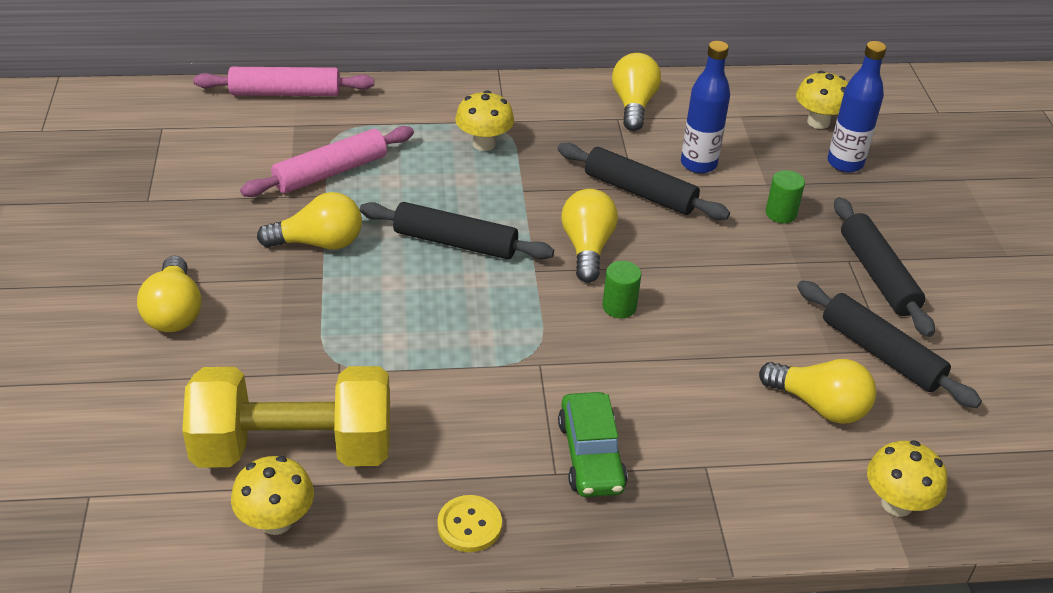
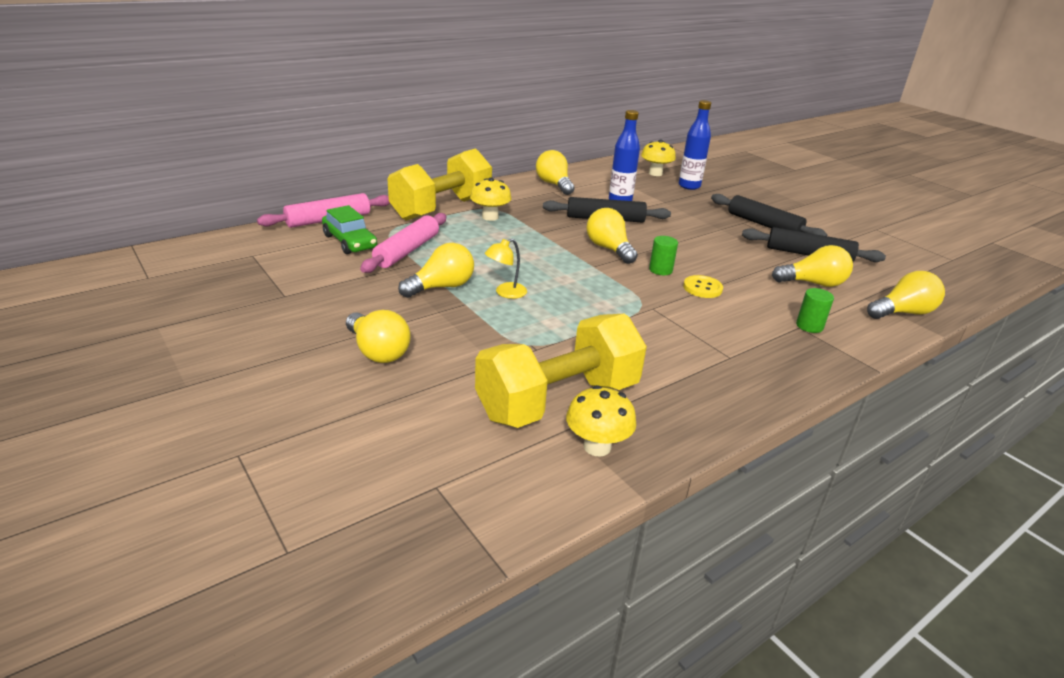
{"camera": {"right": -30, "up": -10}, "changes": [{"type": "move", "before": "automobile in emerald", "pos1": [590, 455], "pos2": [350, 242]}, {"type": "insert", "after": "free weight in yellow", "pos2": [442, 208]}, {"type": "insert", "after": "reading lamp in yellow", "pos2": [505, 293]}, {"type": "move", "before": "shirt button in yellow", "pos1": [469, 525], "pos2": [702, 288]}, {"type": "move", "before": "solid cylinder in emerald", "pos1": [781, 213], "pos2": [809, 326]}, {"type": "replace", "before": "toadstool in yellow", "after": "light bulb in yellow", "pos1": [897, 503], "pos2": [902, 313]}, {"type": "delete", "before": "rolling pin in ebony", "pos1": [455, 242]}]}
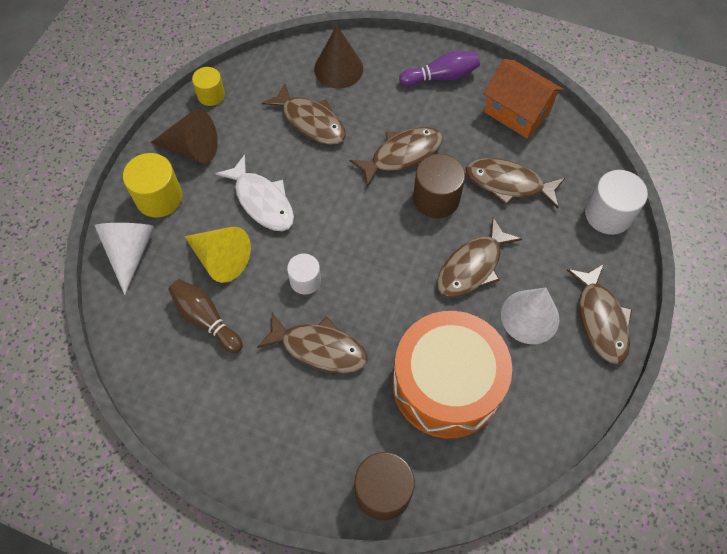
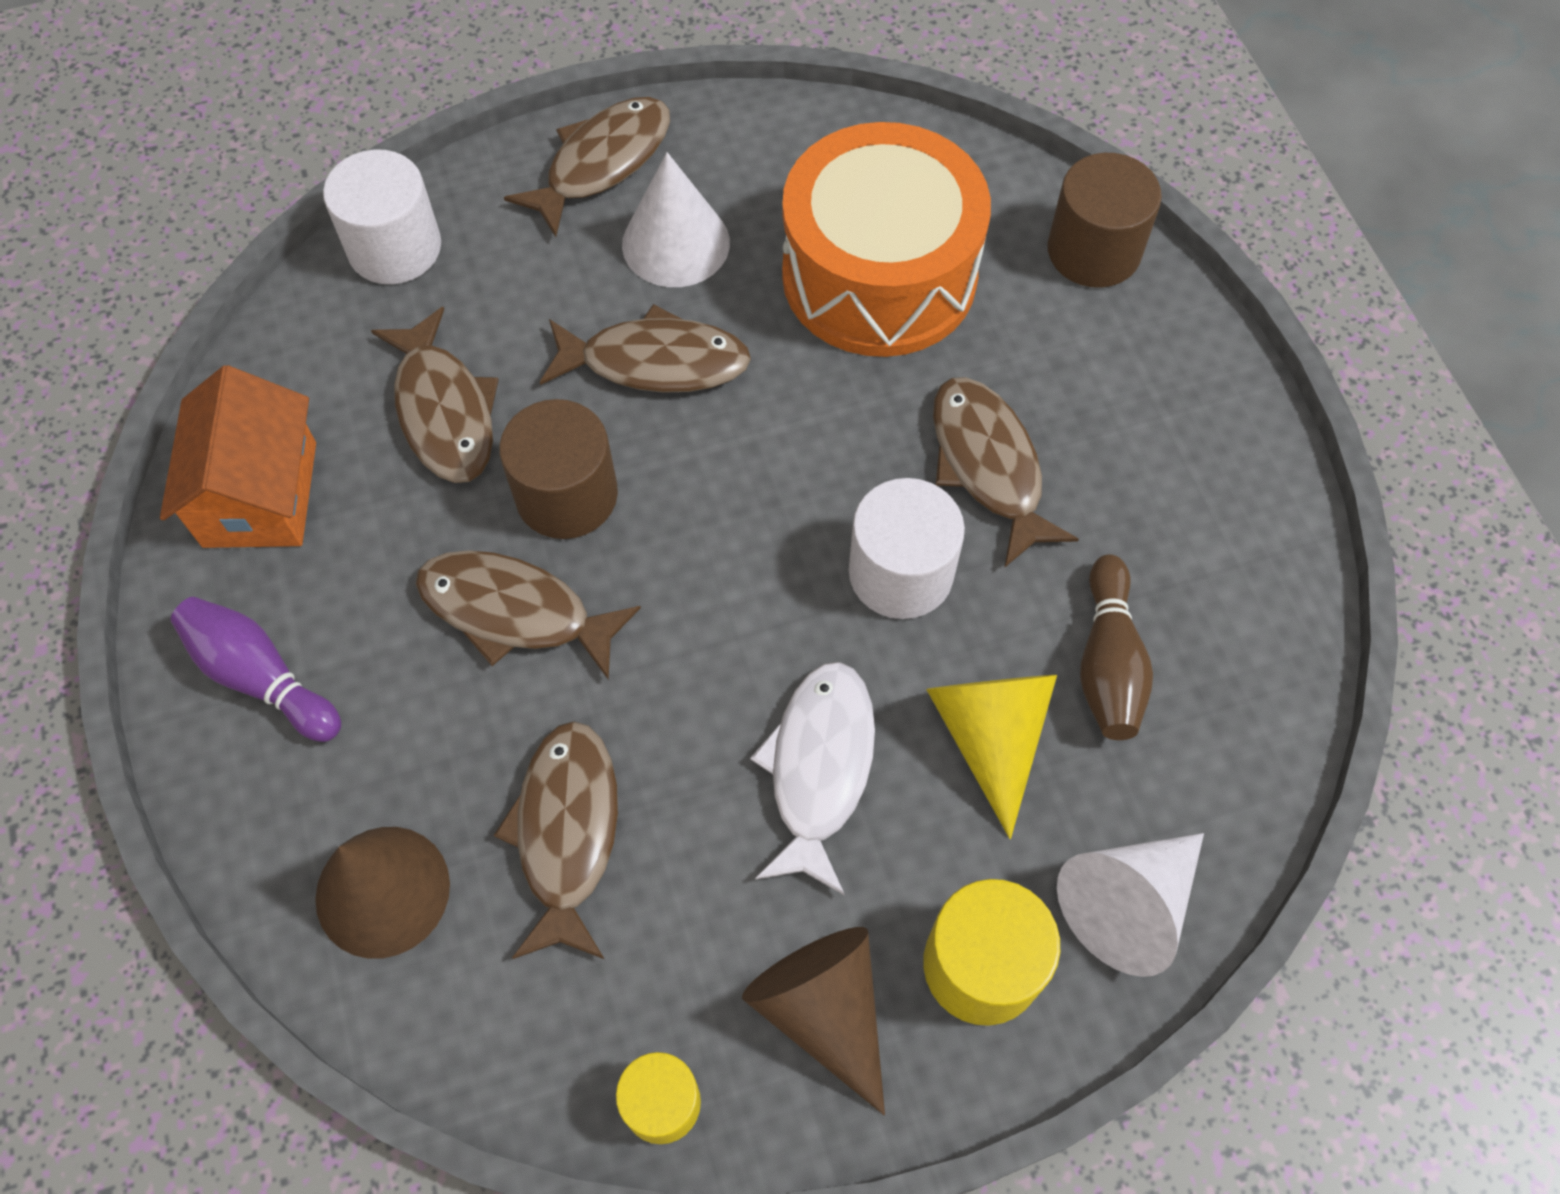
{"camera": {"right": -130, "up": 0}, "changes": [{"type": "resize", "before": "solid cylinder in white", "pos1": [305, 280], "pos2": [900, 572], "scale": 1.58}]}
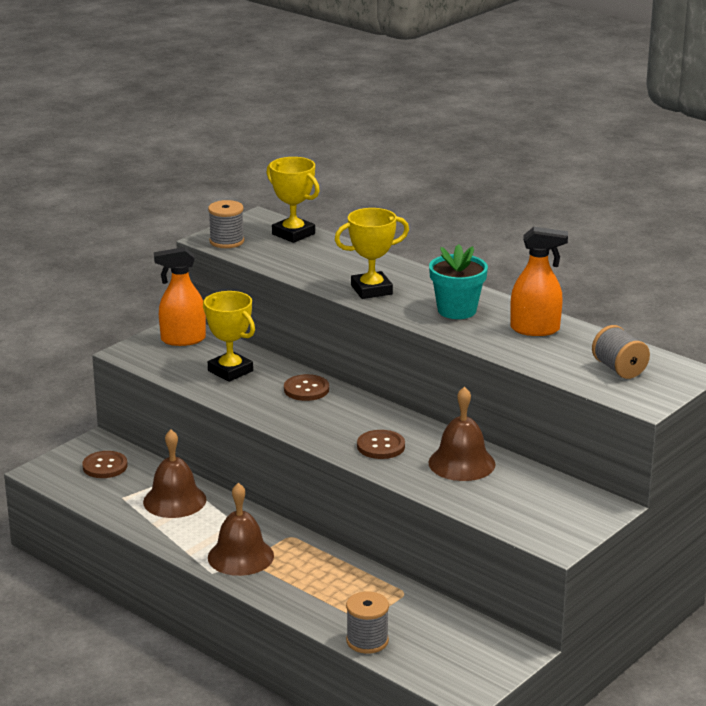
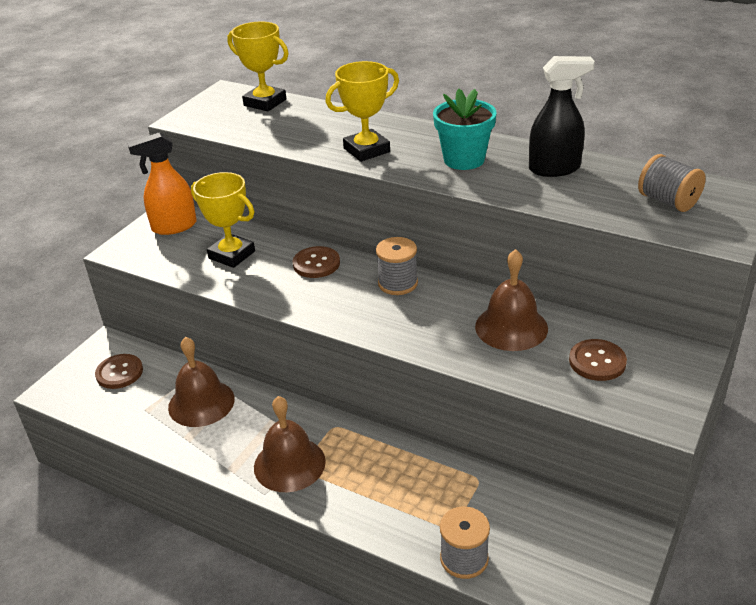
{"camera": {"right": -10, "up": 10}, "changes": [{"type": "move", "before": "spool in gray", "pos1": [227, 241], "pos2": [398, 283]}, {"type": "recolor", "before": "spray bottle in orange", "after": "spray bottle in ebony", "pos1": [535, 329], "pos2": [554, 169]}, {"type": "move", "before": "shirt button in russet", "pos1": [381, 446], "pos2": [597, 361]}]}
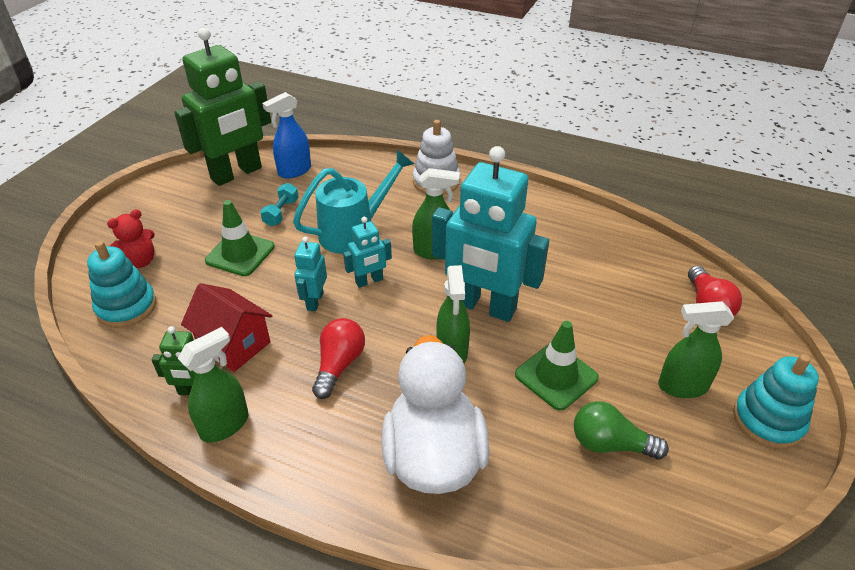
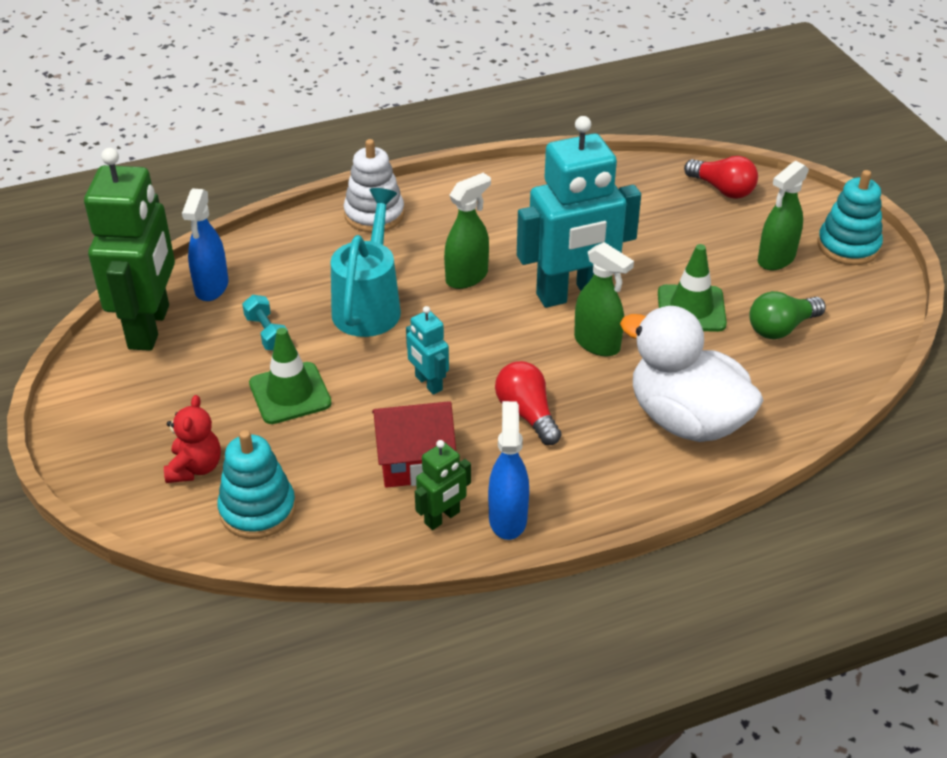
{"camera": {"right": -45, "up": 0}, "changes": [{"type": "recolor", "before": "spray bottle in emerald", "after": "spray bottle in blue", "pos1": [225, 425], "pos2": [508, 518]}, {"type": "delete", "before": "robot in aqua", "pos1": [369, 281]}]}
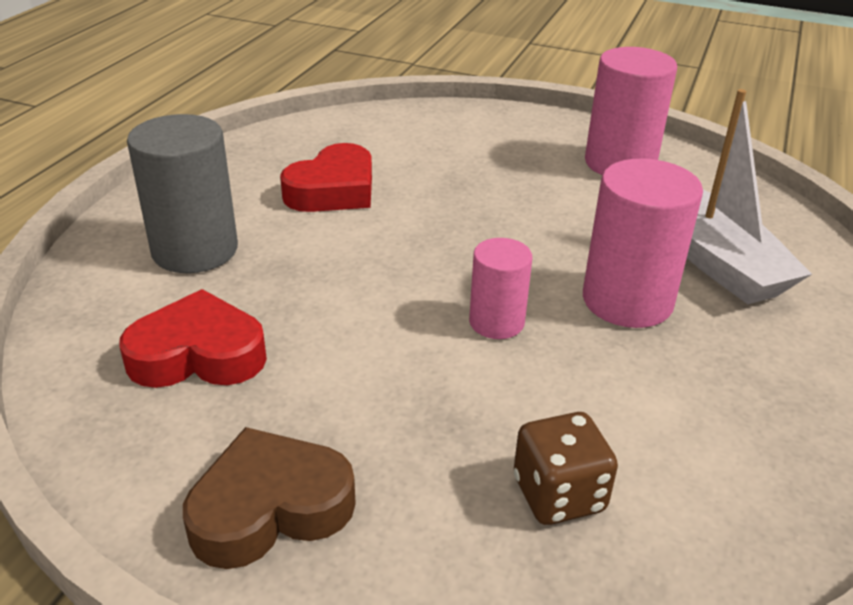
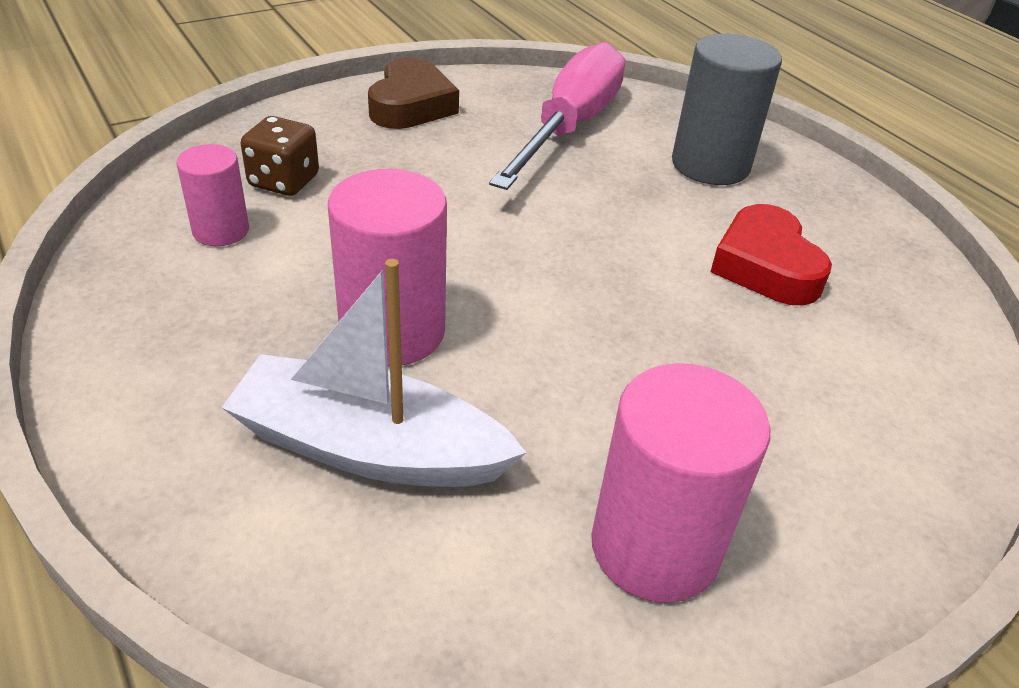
{"camera": {"right": 125, "up": 5}, "changes": [{"type": "move", "before": "solid cylinder in pink", "pos1": [496, 322], "pos2": [221, 231]}, {"type": "replace", "before": "heart in crimson", "after": "hand screwdriver in pink", "pos1": [198, 354], "pos2": [570, 127]}]}
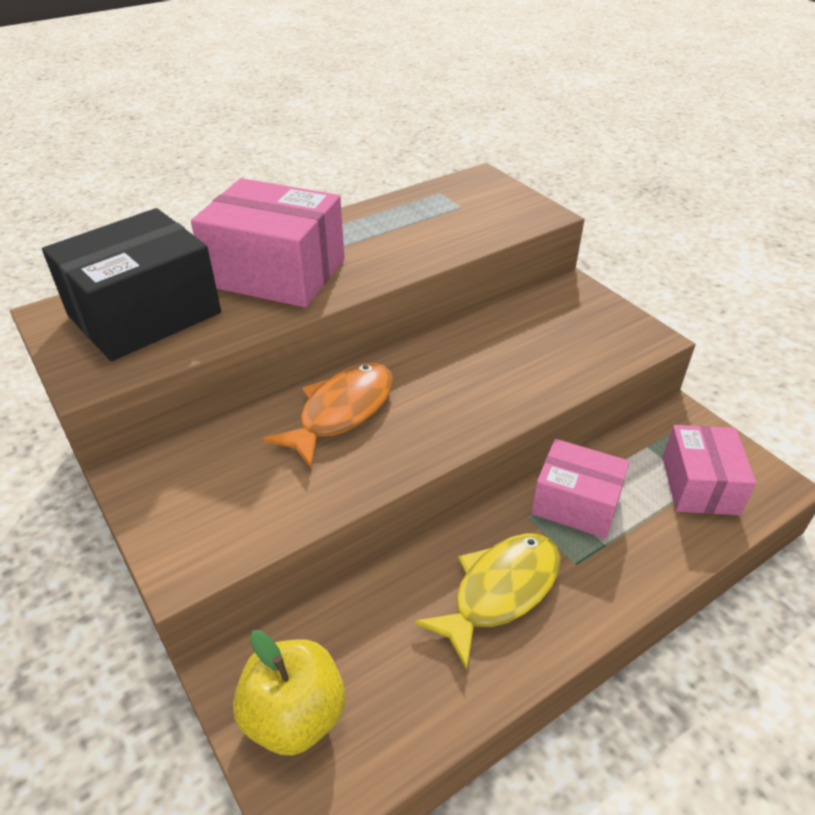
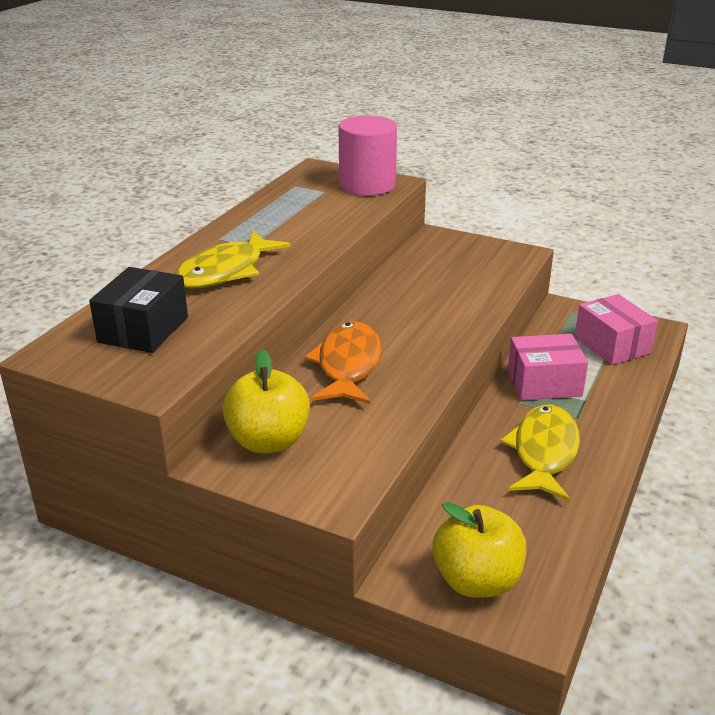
{"camera": {"right": -30, "up": -10}, "changes": [{"type": "resize", "before": "package in ebony", "pos1": [144, 314], "pos2": [143, 329], "scale": 0.63}, {"type": "replace", "before": "package in pink", "after": "fish figure in yellow", "pos1": [276, 273], "pos2": [225, 271]}, {"type": "insert", "after": "toy apple in yellow", "pos2": [268, 441]}, {"type": "insert", "after": "solid cylinder in pink", "pos2": [367, 185]}]}
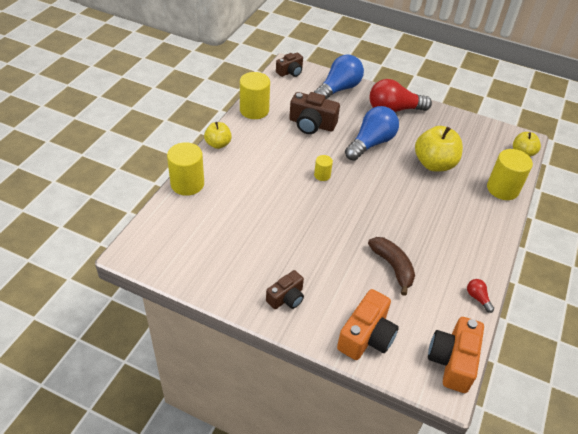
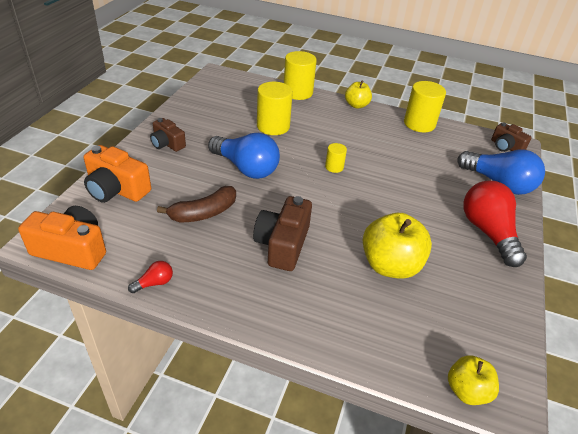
{"camera": {"right": 85, "up": -5}, "changes": [{"type": "move", "before": "light bulb in blue", "pos1": [371, 143], "pos2": [246, 168]}, {"type": "move", "before": "photo camera in russet", "pos1": [311, 124], "pos2": [282, 244]}, {"type": "move", "before": "solid cylinder in yellow", "pos1": [502, 189], "pos2": [273, 126]}]}
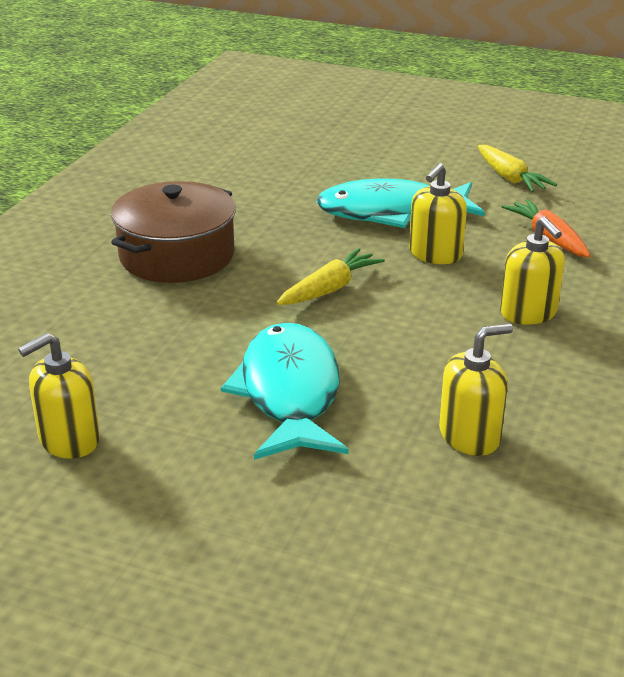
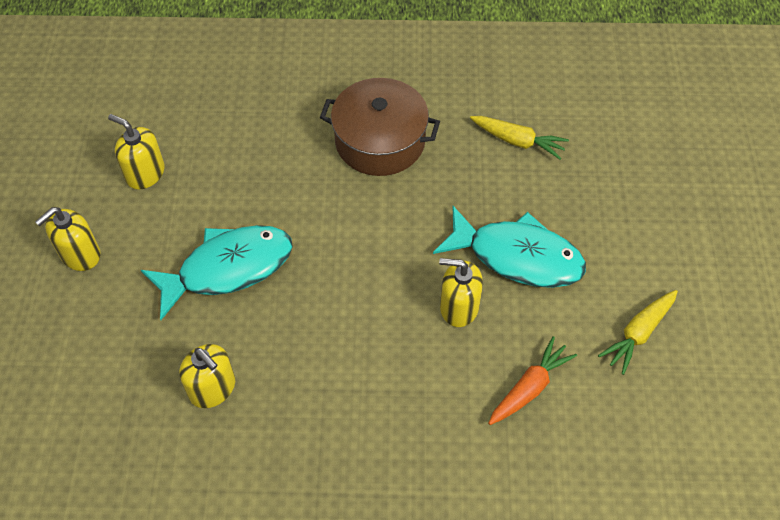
{"camera": {"right": 70, "up": 25}, "changes": [{"type": "move", "before": "soap dispenser in yellow", "pos1": [528, 313], "pos2": [80, 254]}, {"type": "rotate", "before": "fish figure in aqua", "pos1": [390, 212], "pos2": [517, 256], "turn": 135}, {"type": "move", "before": "carrot in yellow", "pos1": [330, 289], "pos2": [518, 141]}]}
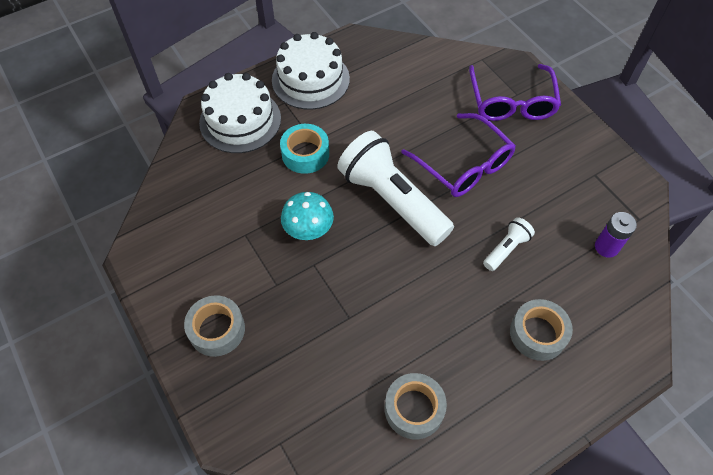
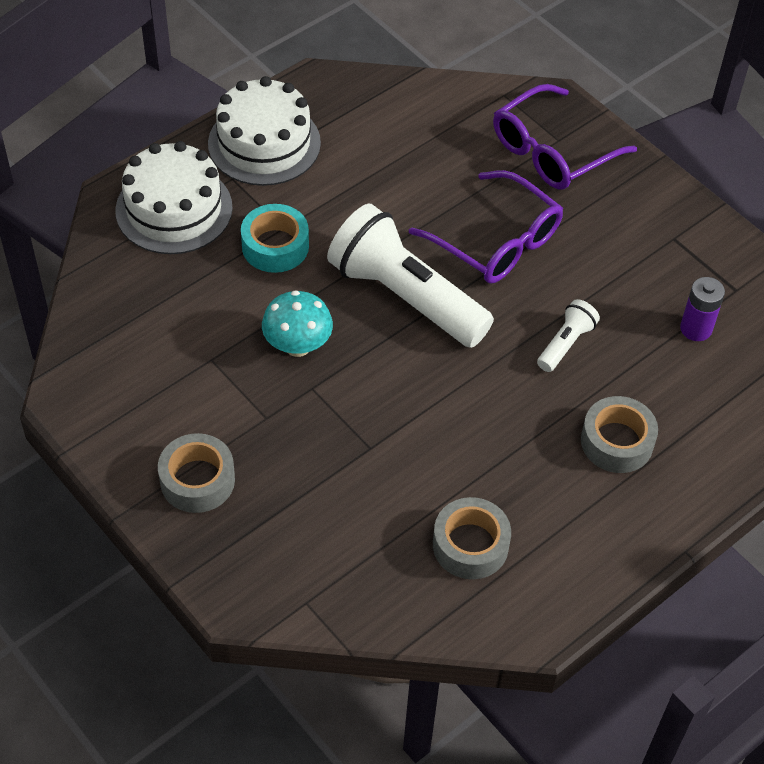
{"camera": {"right": -10, "up": -5}, "changes": [{"type": "rotate", "before": "spectacles in violet", "pos1": [511, 102], "pos2": [552, 151], "turn": 60}]}
